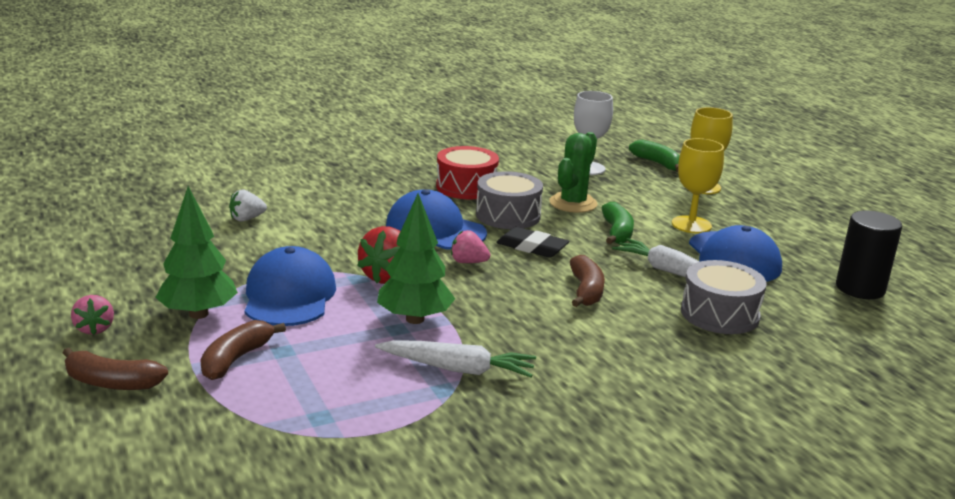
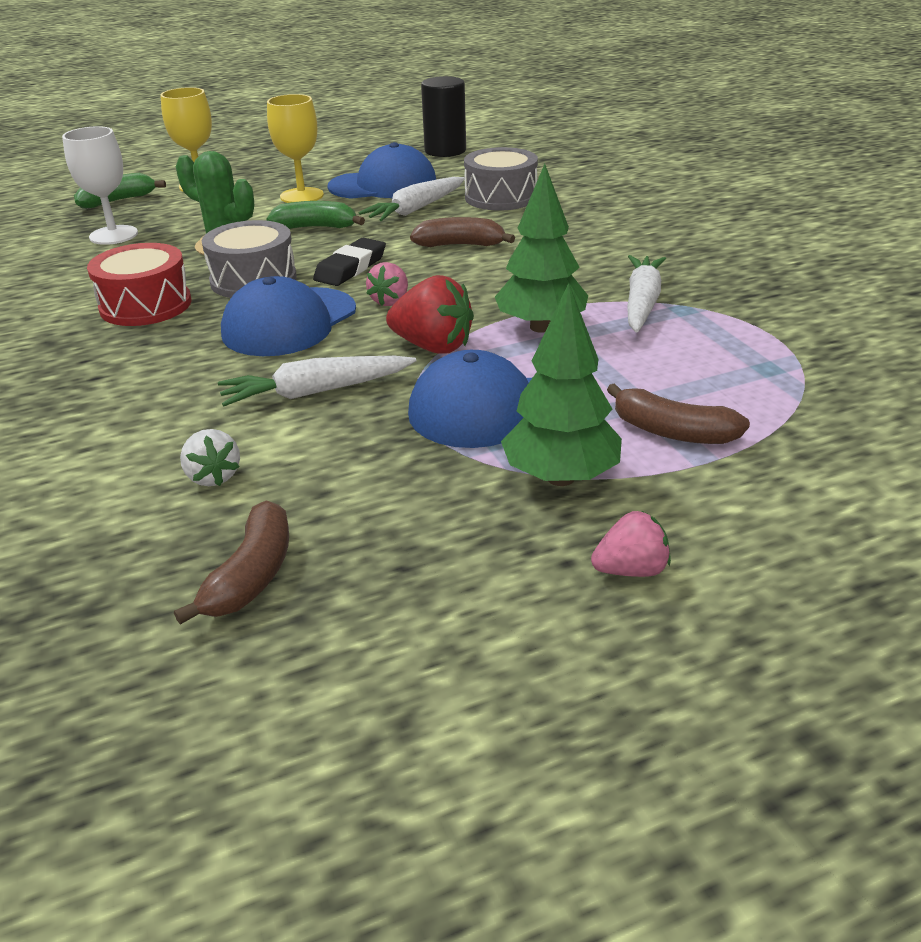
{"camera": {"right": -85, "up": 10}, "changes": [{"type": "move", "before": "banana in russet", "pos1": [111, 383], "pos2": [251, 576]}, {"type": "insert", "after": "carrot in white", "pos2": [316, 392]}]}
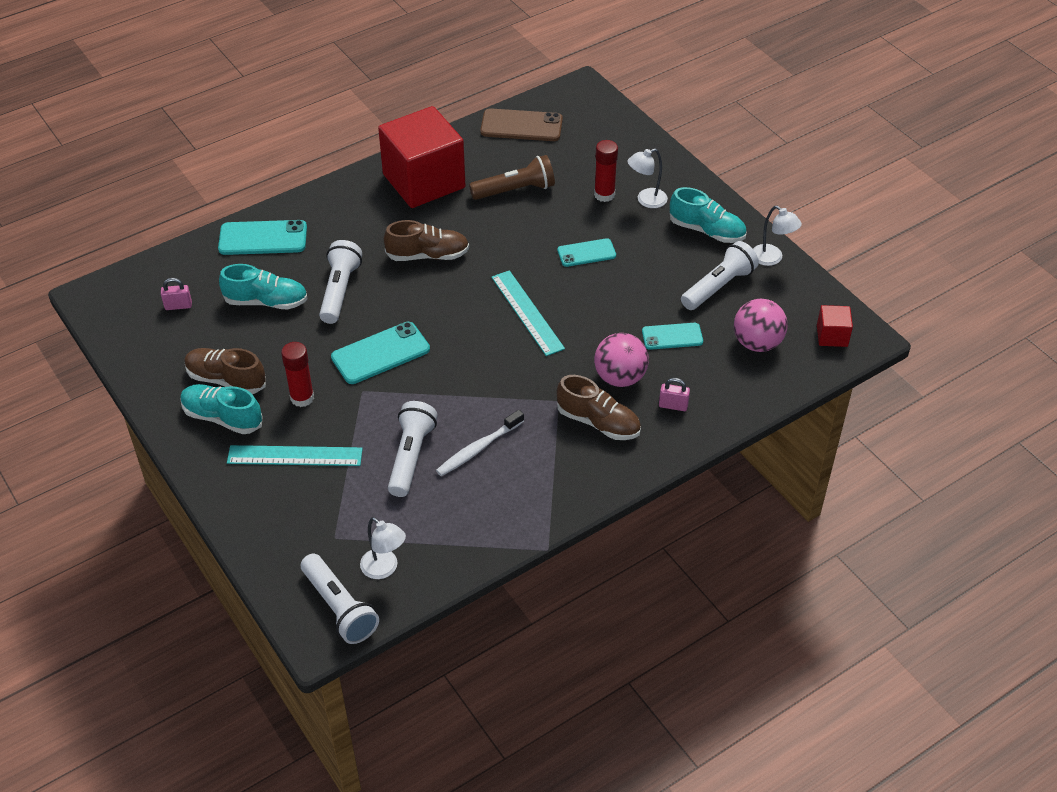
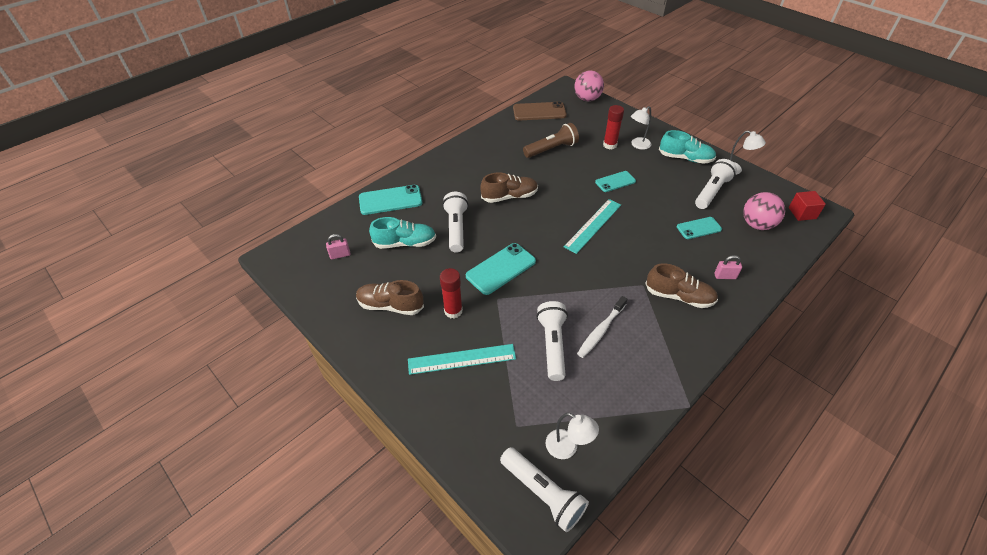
{"camera": {"right": -10, "up": 0}, "changes": [{"type": "rotate", "before": "measuring stick in aqua", "pos1": [527, 312], "pos2": [593, 225], "turn": 75}, {"type": "move", "before": "ball in pink", "pos1": [620, 377], "pos2": [587, 99]}, {"type": "delete", "before": "lace-up shoe in aqua", "pos1": [222, 417]}, {"type": "delete", "before": "block in crimson", "pos1": [424, 181]}]}
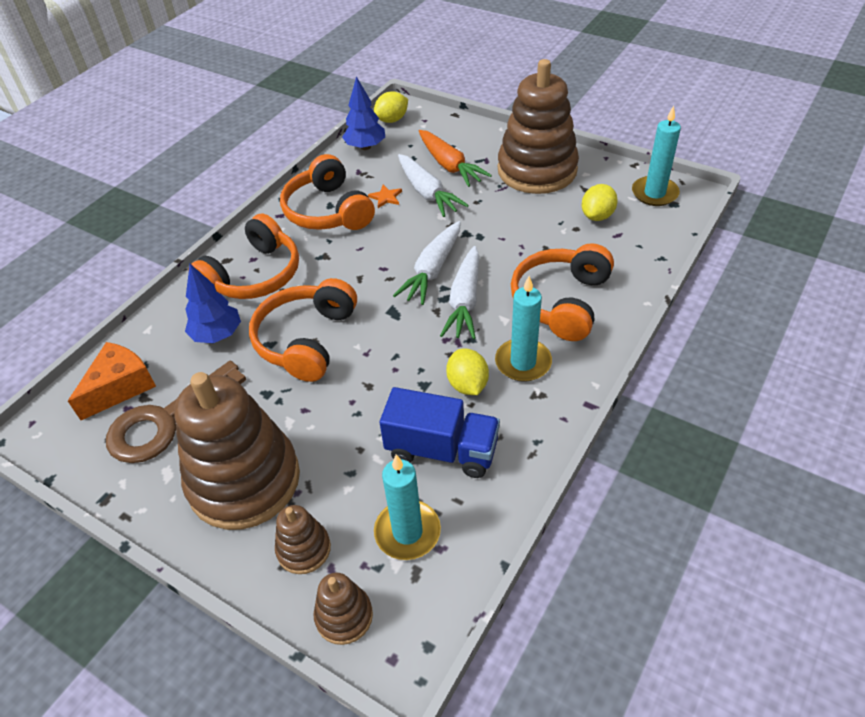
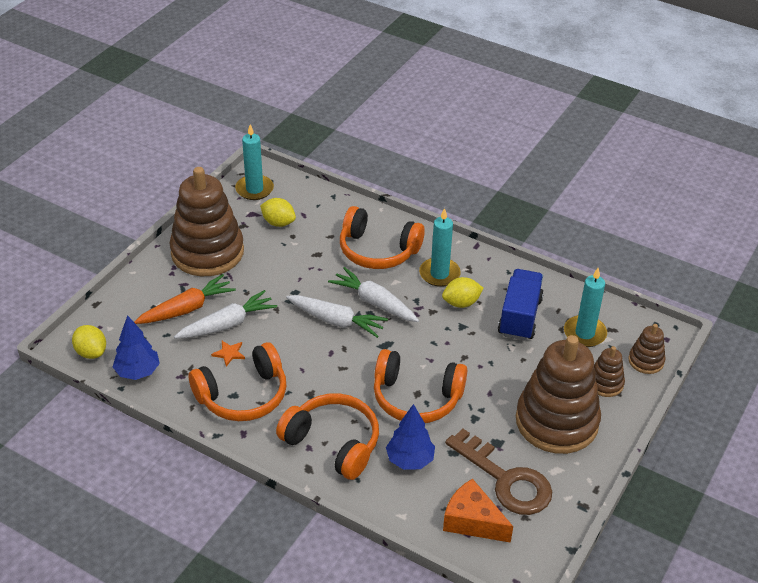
{"camera": {"right": -95, "up": -5}, "changes": [{"type": "rotate", "before": "carrot in white", "pos1": [465, 301], "pos2": [374, 302], "turn": -150}]}
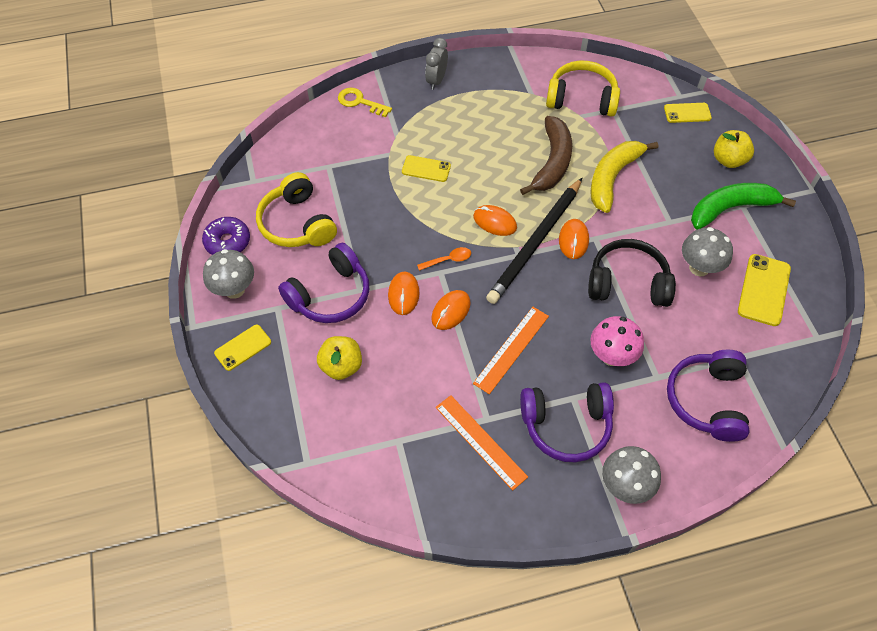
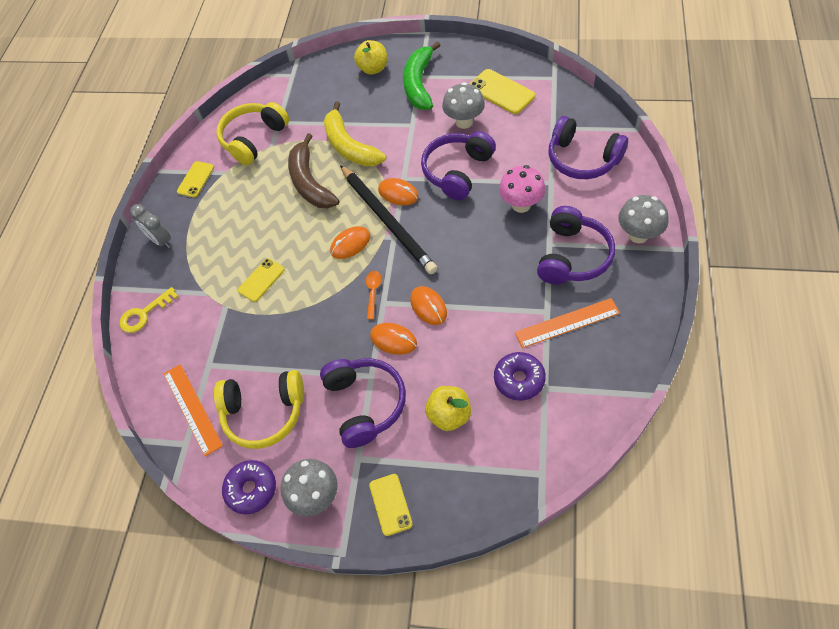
{"camera": {"right": -60, "up": 0}, "changes": [{"type": "move", "before": "measuring stick in orange", "pos1": [511, 349], "pos2": [192, 408]}, {"type": "move", "before": "smartphone in yellow", "pos1": [687, 113], "pos2": [195, 179]}, {"type": "rotate", "before": "banana in russet", "pos1": [552, 163], "pos2": [310, 182], "turn": -150}, {"type": "recolor", "before": "headphones in ebony", "after": "headphones in violet", "pos1": [627, 283], "pos2": [457, 171]}, {"type": "insert", "after": "doughnut in violet", "pos2": [519, 379]}]}
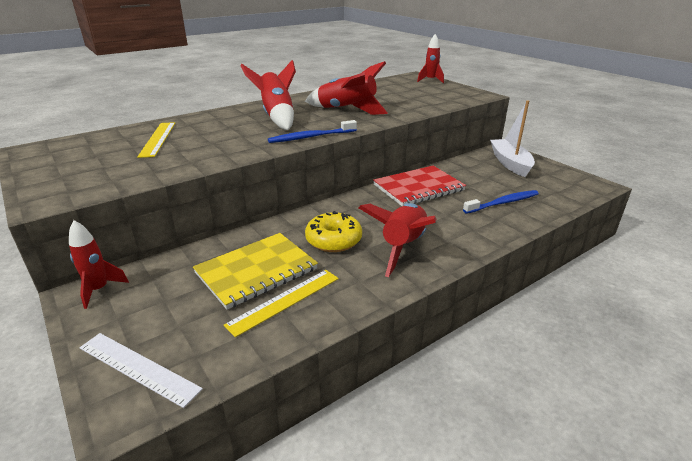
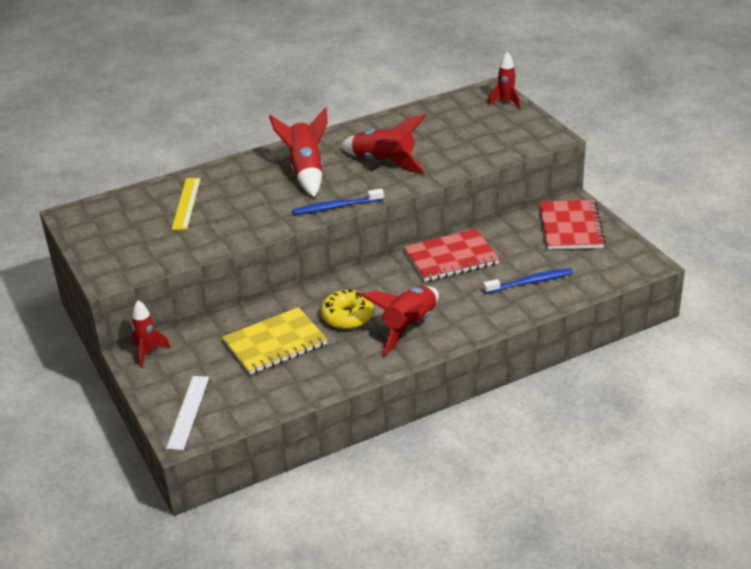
{"camera": {"right": 10, "up": 5}, "changes": [{"type": "rotate", "before": "measuring stick in white", "pos1": [138, 368], "pos2": [188, 412], "turn": 60}, {"type": "replace", "before": "boat in white", "after": "exercise book in crimson", "pos1": [510, 163], "pos2": [570, 227]}, {"type": "delete", "before": "measuring stick in yellow", "pos1": [284, 301]}]}
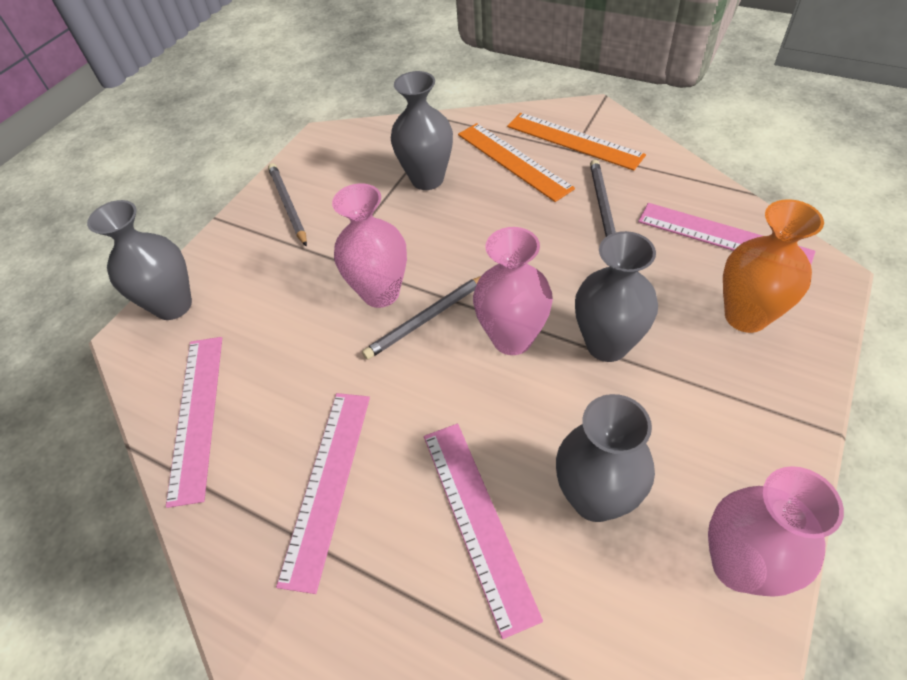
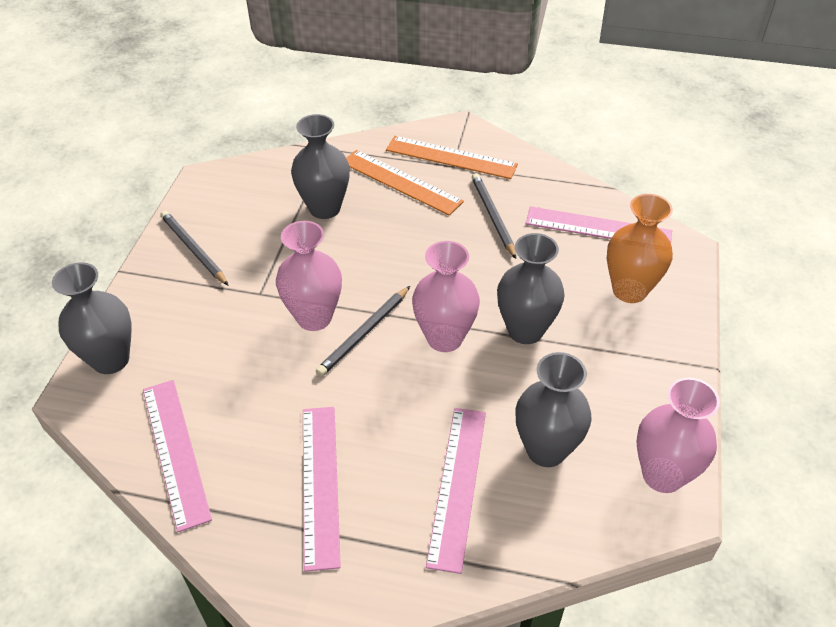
{"camera": {"right": -20, "up": -5}, "changes": [{"type": "rotate", "before": "measuring stick in pink", "pos1": [477, 520], "pos2": [457, 485], "turn": 45}]}
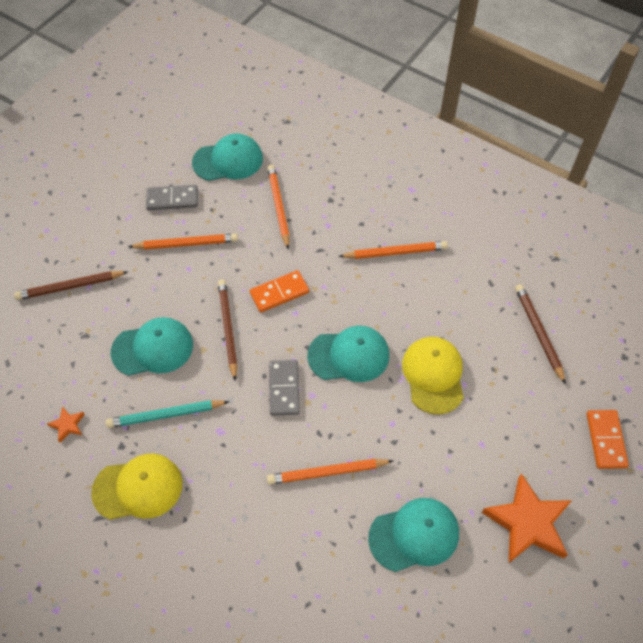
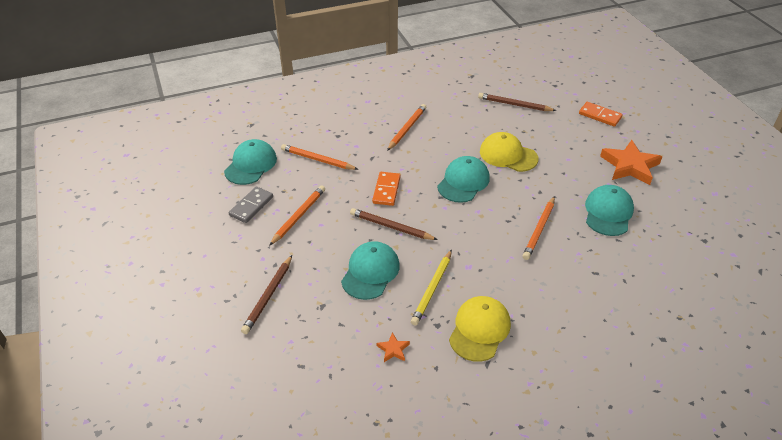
{"camera": {"right": -55, "up": -15}, "changes": [{"type": "recolor", "before": "wooden pencil in aqua", "after": "wooden pencil in yellow", "pos1": [165, 415], "pos2": [432, 289]}, {"type": "delete", "before": "domino in gray", "pos1": [284, 388]}]}
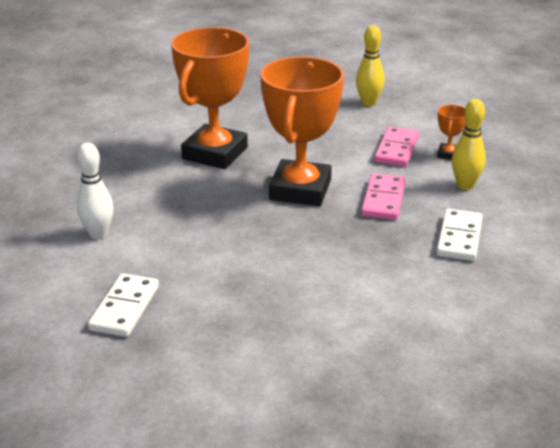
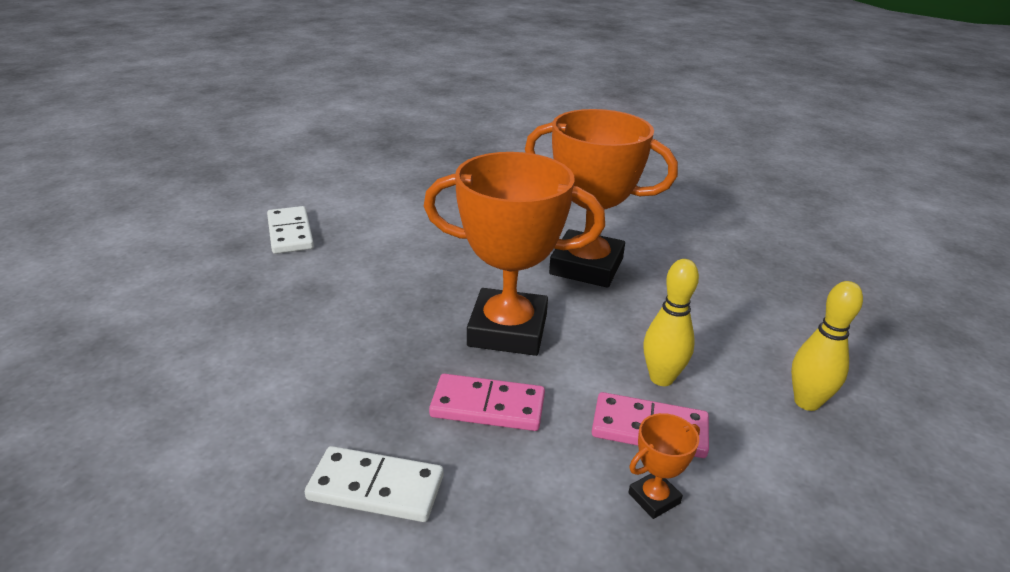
{"camera": {"right": 85, "up": 0}, "changes": [{"type": "rotate", "before": "domino in white", "pos1": [124, 308], "pos2": [290, 233], "turn": 60}, {"type": "rotate", "before": "prize cup in orange", "pos1": [448, 154], "pos2": [654, 498], "turn": -45}, {"type": "move", "before": "tenpin in yellow", "pos1": [465, 185], "pos2": [661, 378]}, {"type": "delete", "before": "tenpin in white", "pos1": [98, 234]}]}
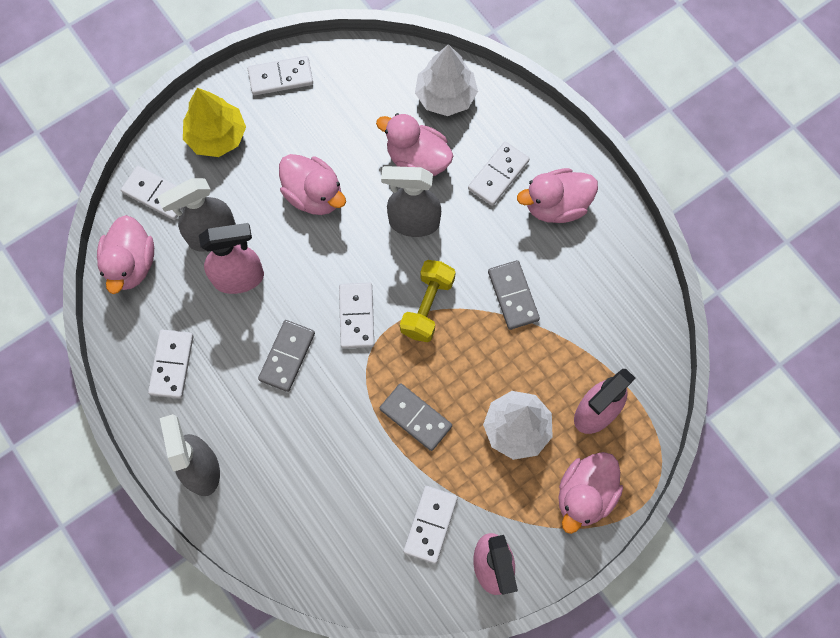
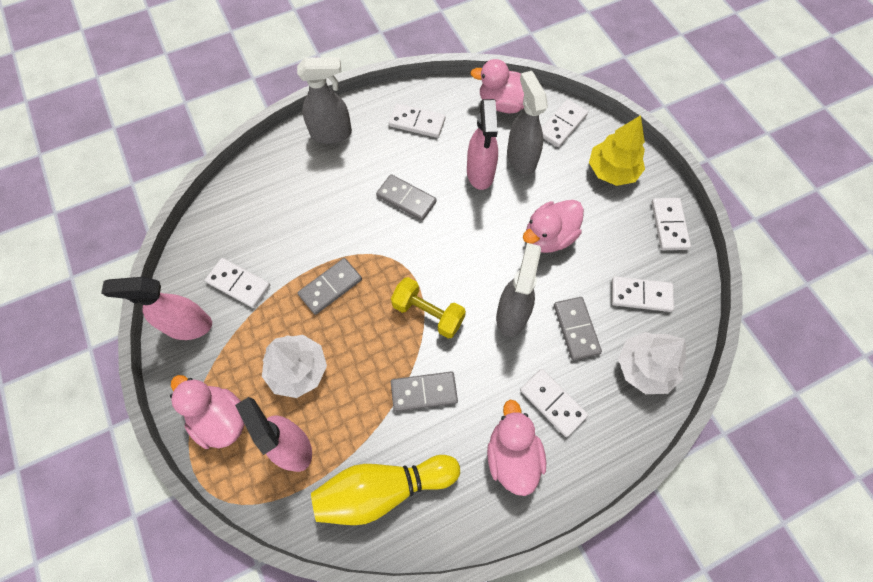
{"camera": {"right": 100, "up": -5}, "changes": [{"type": "insert", "after": "tenpin in yellow", "pos2": [383, 489]}, {"type": "replace", "before": "rubber duck in pink", "after": "domino in gray", "pos1": [417, 160], "pos2": [576, 329]}, {"type": "move", "before": "domino in white", "pos1": [356, 316], "pos2": [641, 295]}]}
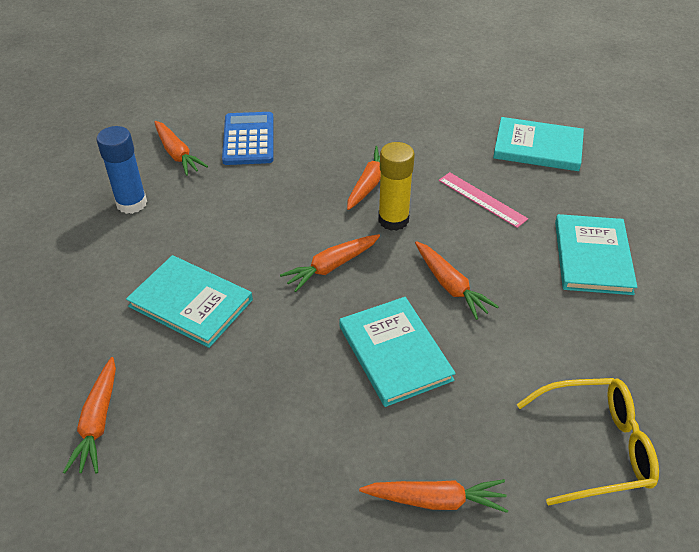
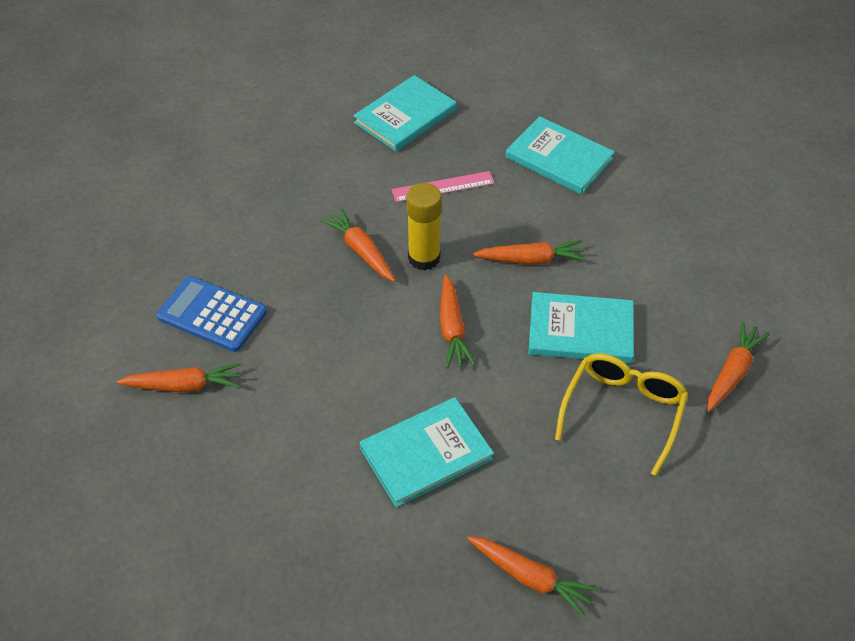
{"camera": {"right": -60, "up": 5}, "changes": [{"type": "move", "before": "spectacles in yellow", "pos1": [596, 447], "pos2": [623, 411]}, {"type": "delete", "before": "stick of glue in blue", "pos1": [131, 203]}]}
